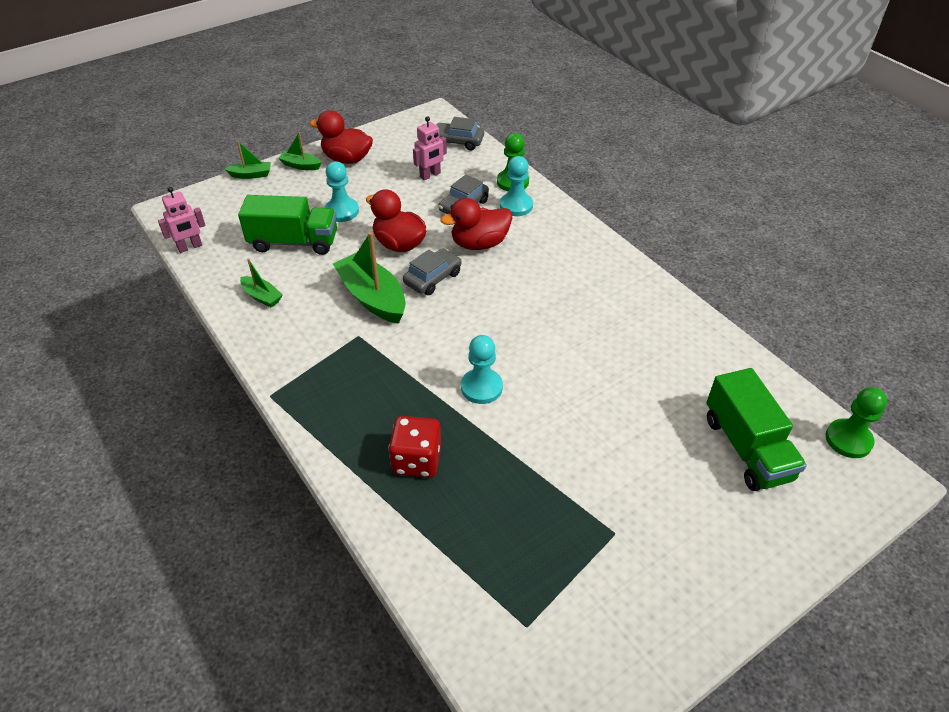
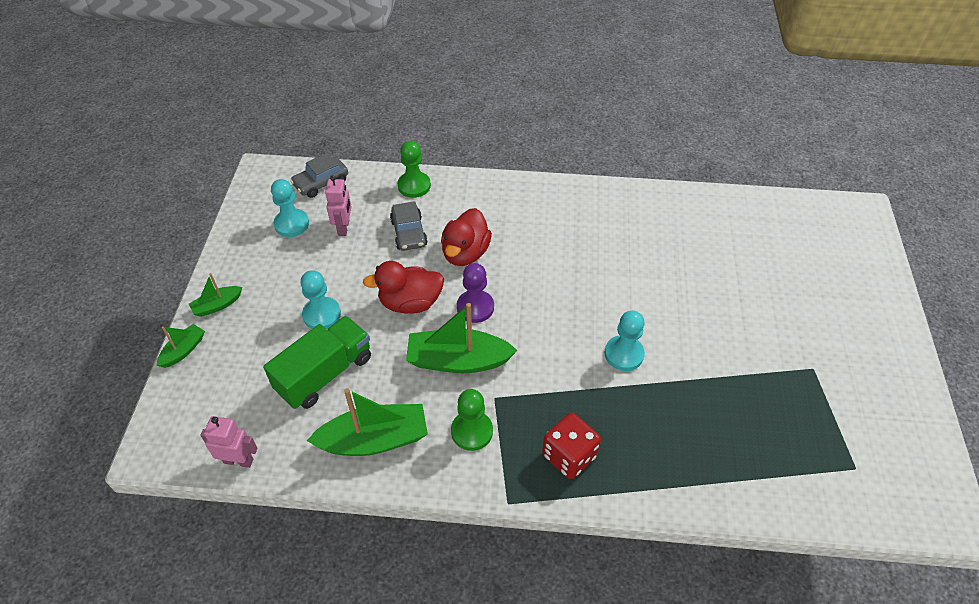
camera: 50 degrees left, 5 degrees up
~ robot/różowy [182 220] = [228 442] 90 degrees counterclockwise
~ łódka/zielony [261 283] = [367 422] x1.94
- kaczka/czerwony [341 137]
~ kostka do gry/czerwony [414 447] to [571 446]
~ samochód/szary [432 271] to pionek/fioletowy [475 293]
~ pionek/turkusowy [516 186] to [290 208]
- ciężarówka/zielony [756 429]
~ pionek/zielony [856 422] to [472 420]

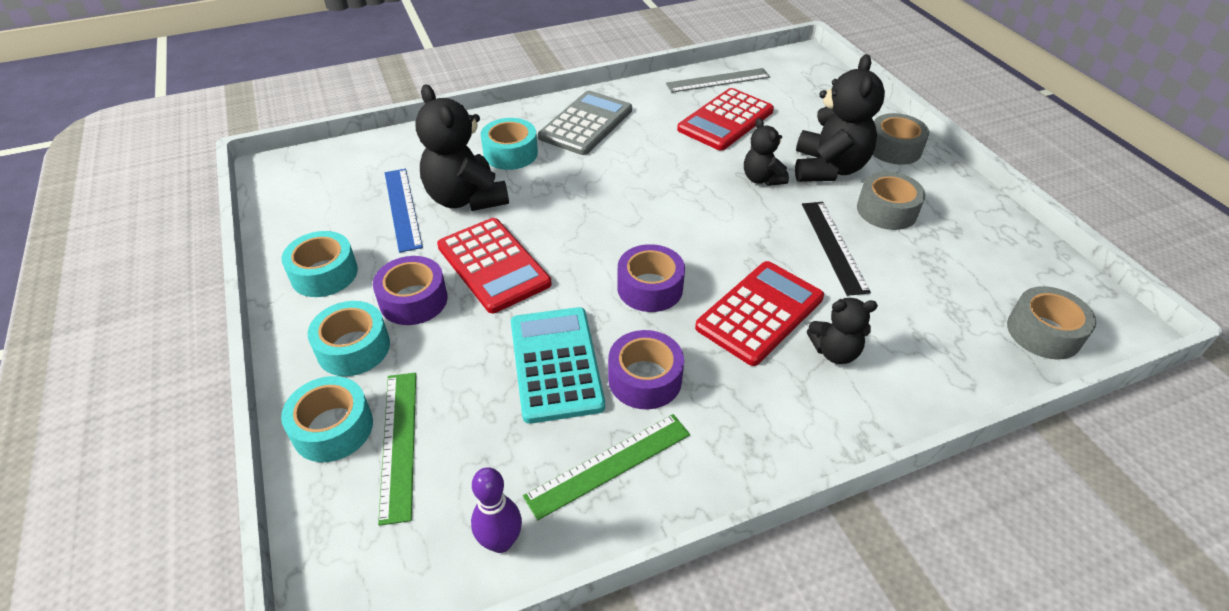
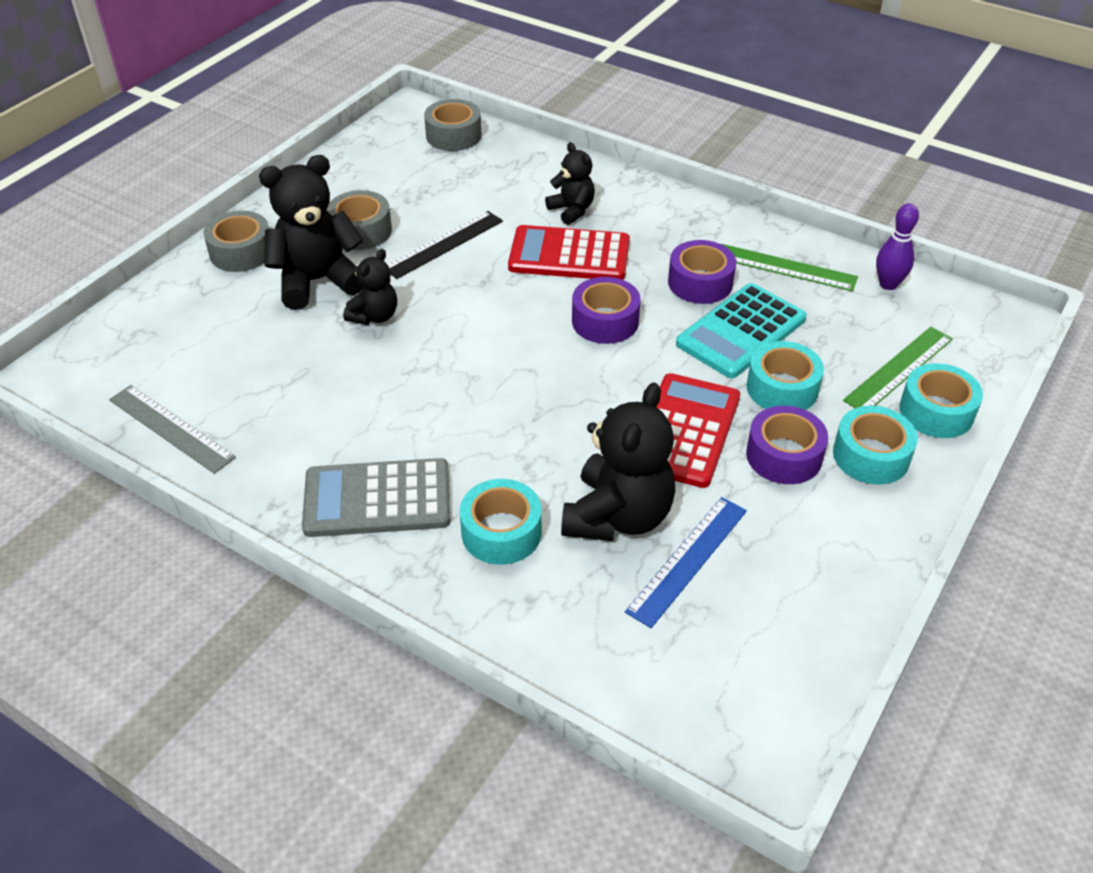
camera: 125 degrees left, 0 degrees up
~ taśma klejąca/turkusowy [320 264] to [785 375]
- kalkulator/czerwony [725 119]

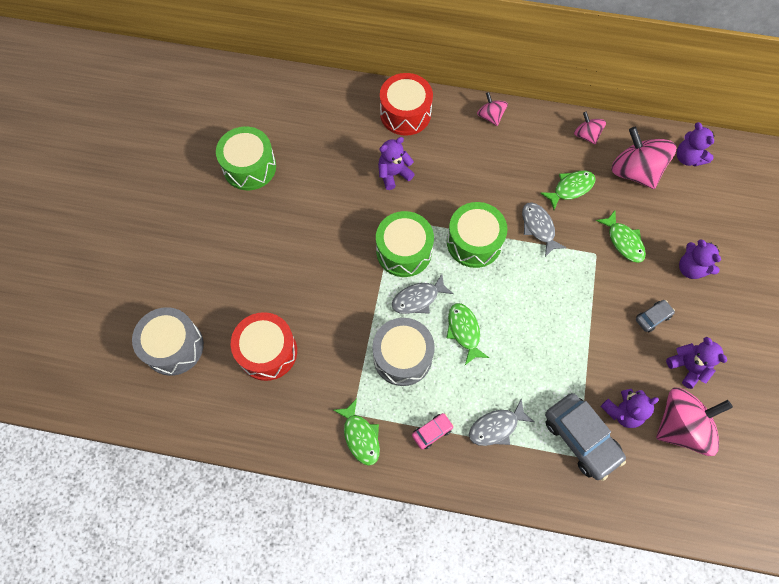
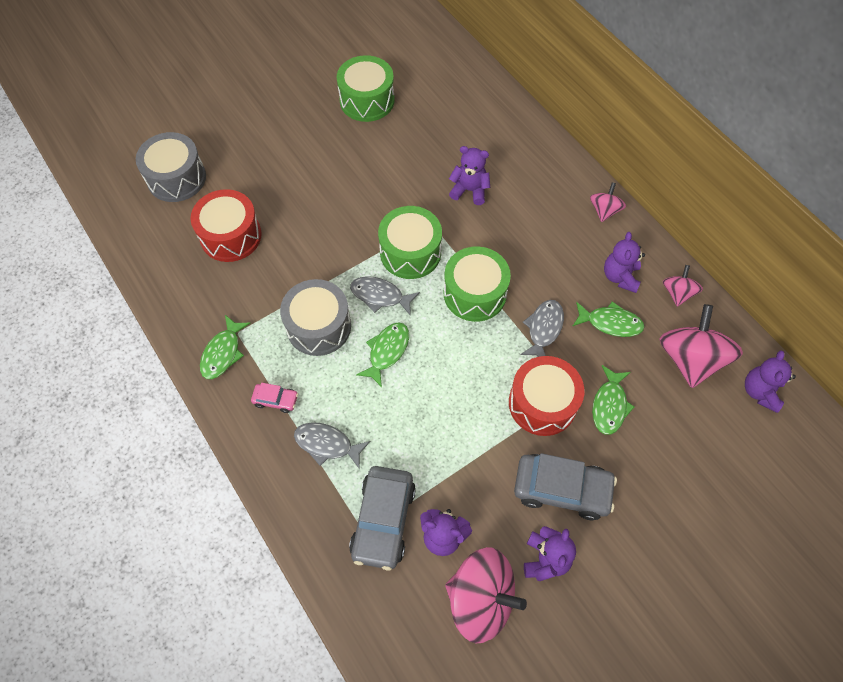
camera: 45 degrees right, 5 degrees down
~ bęben/czerwony [406 104] to [546 396]
~ samochód/szary [655 316] = [565 486] x2.04
~ miś/fioletowy [700 259] to [624 262]

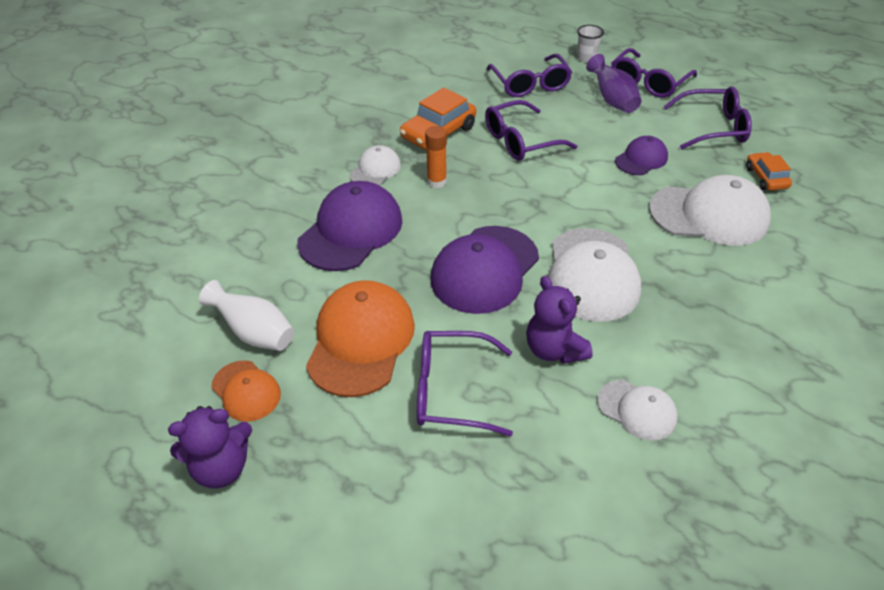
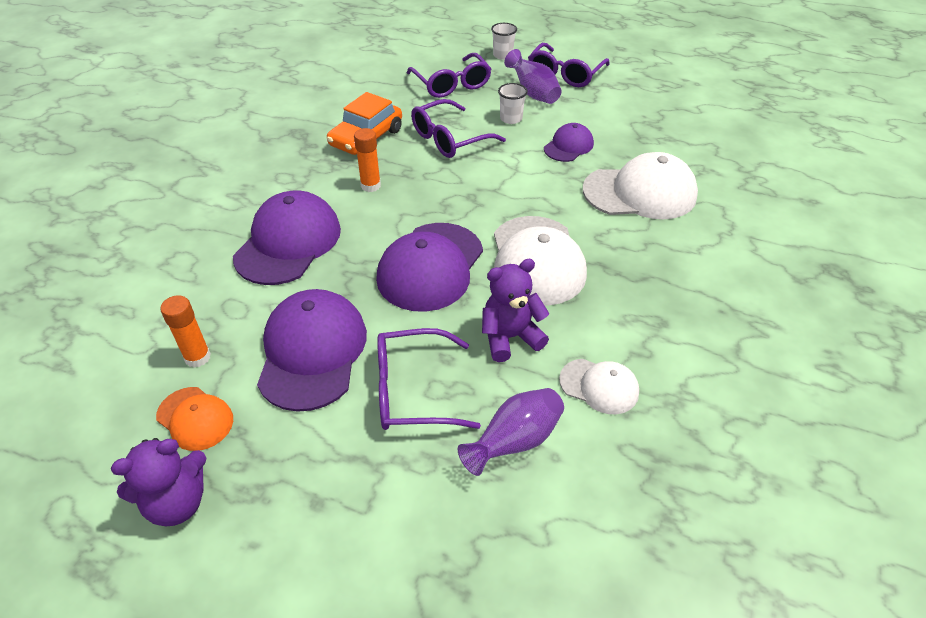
camera: 10 degrees left, 0 degrees up
~ wazon/biały [246 315] to klej w sztyfcie/pomarańczowy [185 331]
~ czapka/pomarańczowy [360 338] to czapka/fioletowy [312 350]
- czapka/biały [375 165]
~ miś/fioletowy [559 320] = [516 310] 105 degrees clockwise
- okulary/fioletowy [708 117]
- samochód/pomarańczowy [769 171]
+ wazon/fioletowy [511 432]
+ szklanka/biały [513 103]

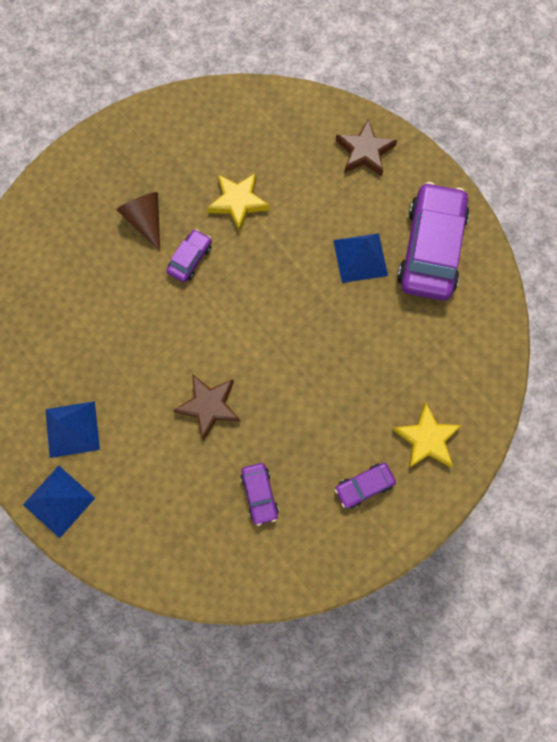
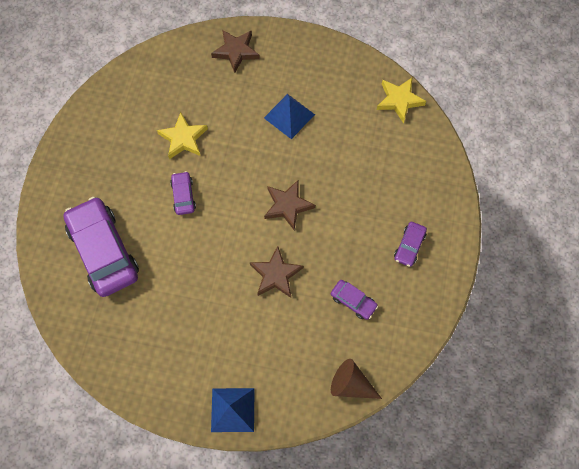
camera: 40 degrees left, 5 degrees down
- piramida/niebieski [72 429]
~ stożek/brązowy [138 221] to [356 379]
~ gwiazda/żółty [427 436] to [401 100]
~ samochód/fioletowy [433 241] to [101 247]
+ gwiazda/brązowy [289 205]

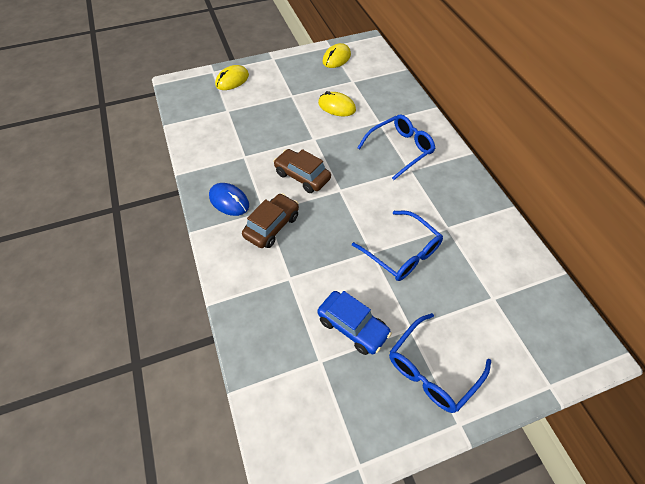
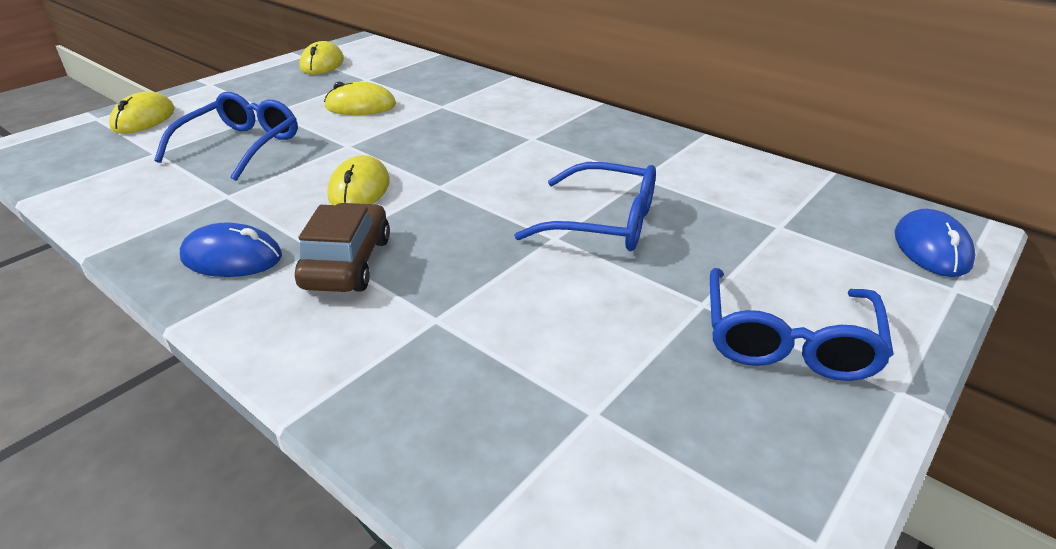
camera: 30 degrees left, 20 degrees down
~ samochód/brązowy [302 171] to myszka/żółty [358 180]
- samochód/niebieski [354 323]
~ okulary/niebieski [396 147] to [226 136]
+ myszka/niebieski [935 243]

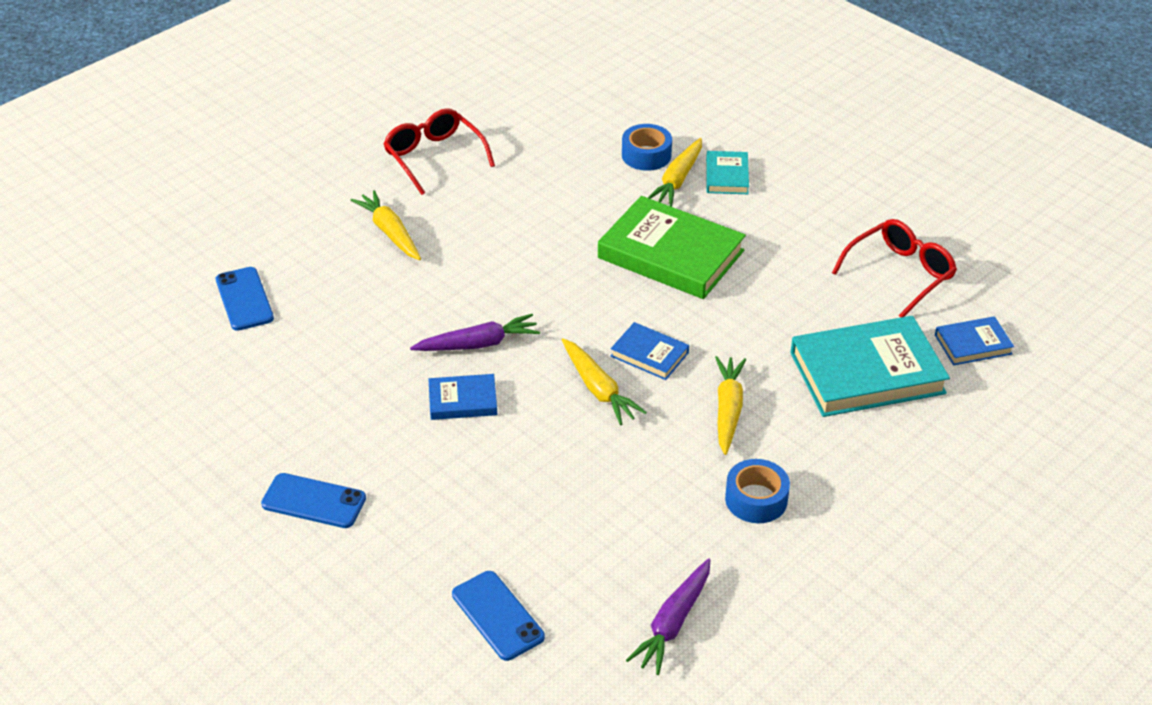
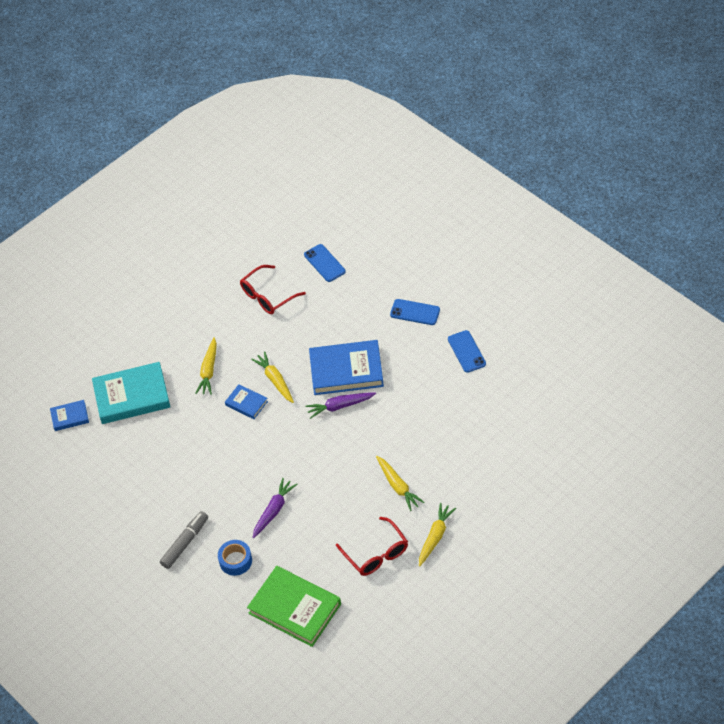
camera: 175 degrees left, 10 degrees up
~ telefon/niebieski [245 299] to [467 351]
~ książka/niebieski [463 397] = [346 367] x2.01
~ książka/zielony [672 247] to [294 606]
~ marchewka/fioletowy [668 616] to [275 508]
~ marchewka/żółty [675 172] to [437 535]
~ książka/turkusowy [727 172] to flamaster/szary [184 540]
- taśma klejąca/niebieski [757 491]
~ okulary/czerwony [894 268] to [273 289]

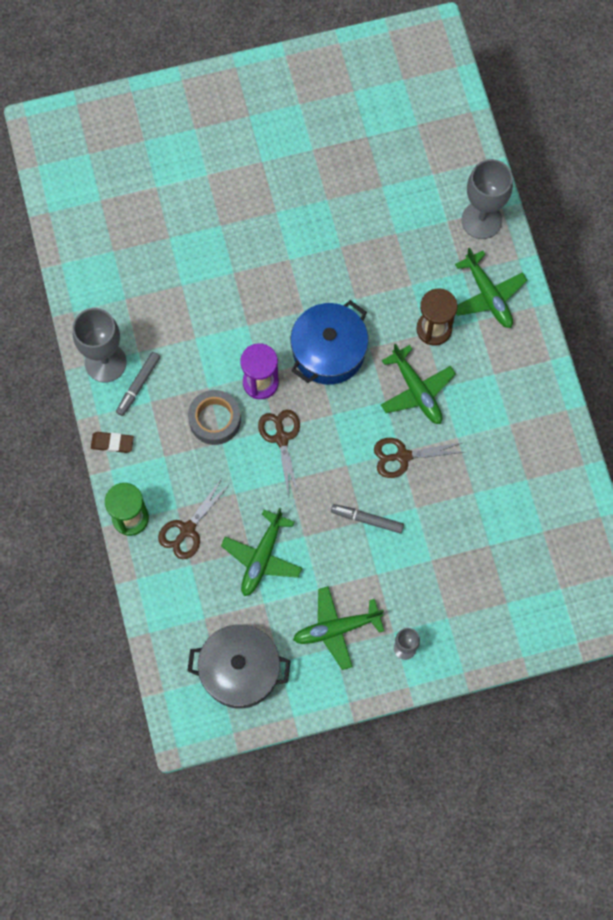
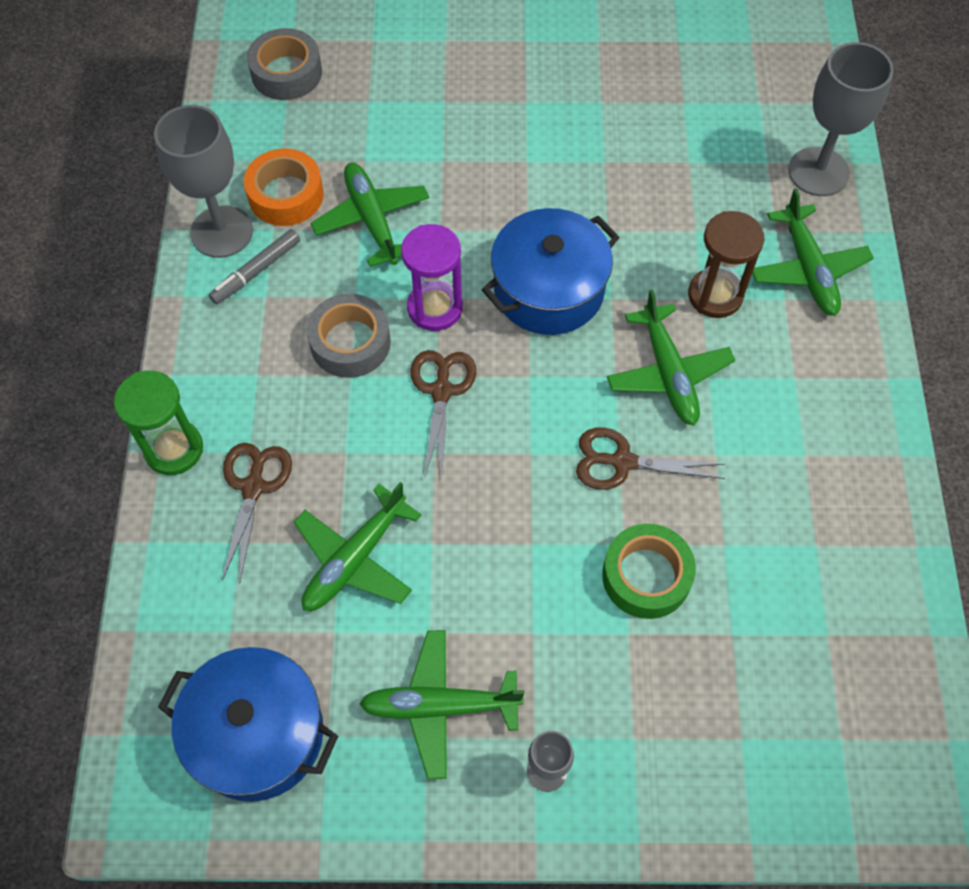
camera: 15 degrees right, 10 degrees down
- gumka do mazania/brązowy [112 442]
~ nożyczki/brązowy [194 519] = [257 513] 135 degrees clockwise
~ garnek/szary [239 666] to garnek/niebieski [248 724]
- flamaster/szary [367 518]
+ taśma klejąca/pomarańczowy [284 187]
+ taśma klejąca/szary [284 64]
+ samolot/zielony [370 214]
+ taśma klejąca/zielony [649 571]

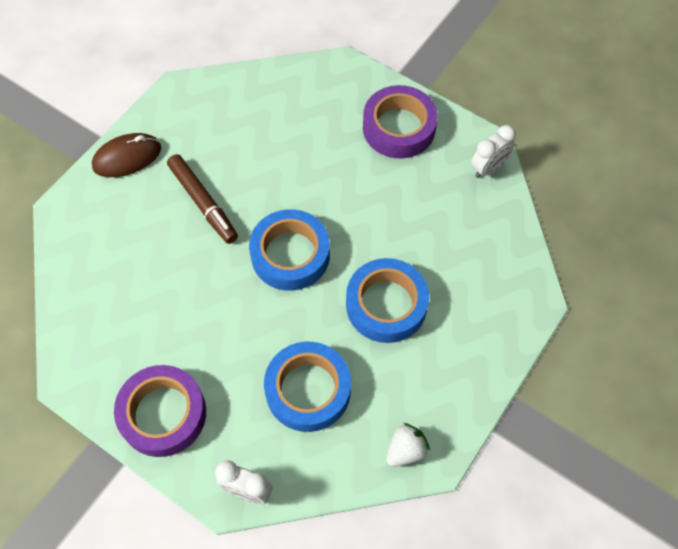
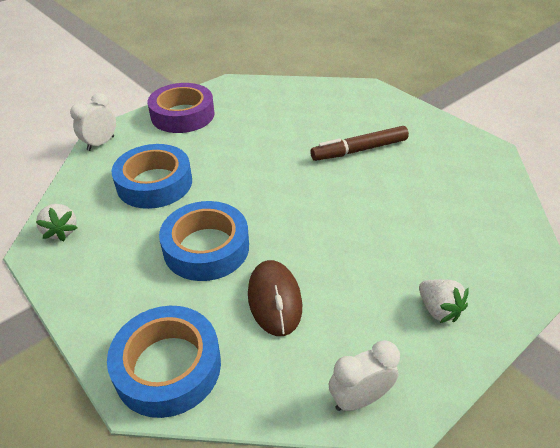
camera: 105 degrees right, 20 degrees down
~ myszka/brązowy [126 155] to [275 298]
~ taśma klejąca/niebieski [289 250] to [164 362]
~ taśma klejąca/fioletowy [400 122] to truskawka/biały [444 301]
~ budzik/biały [493 151] = [364 375] 90 degrees clockwise

